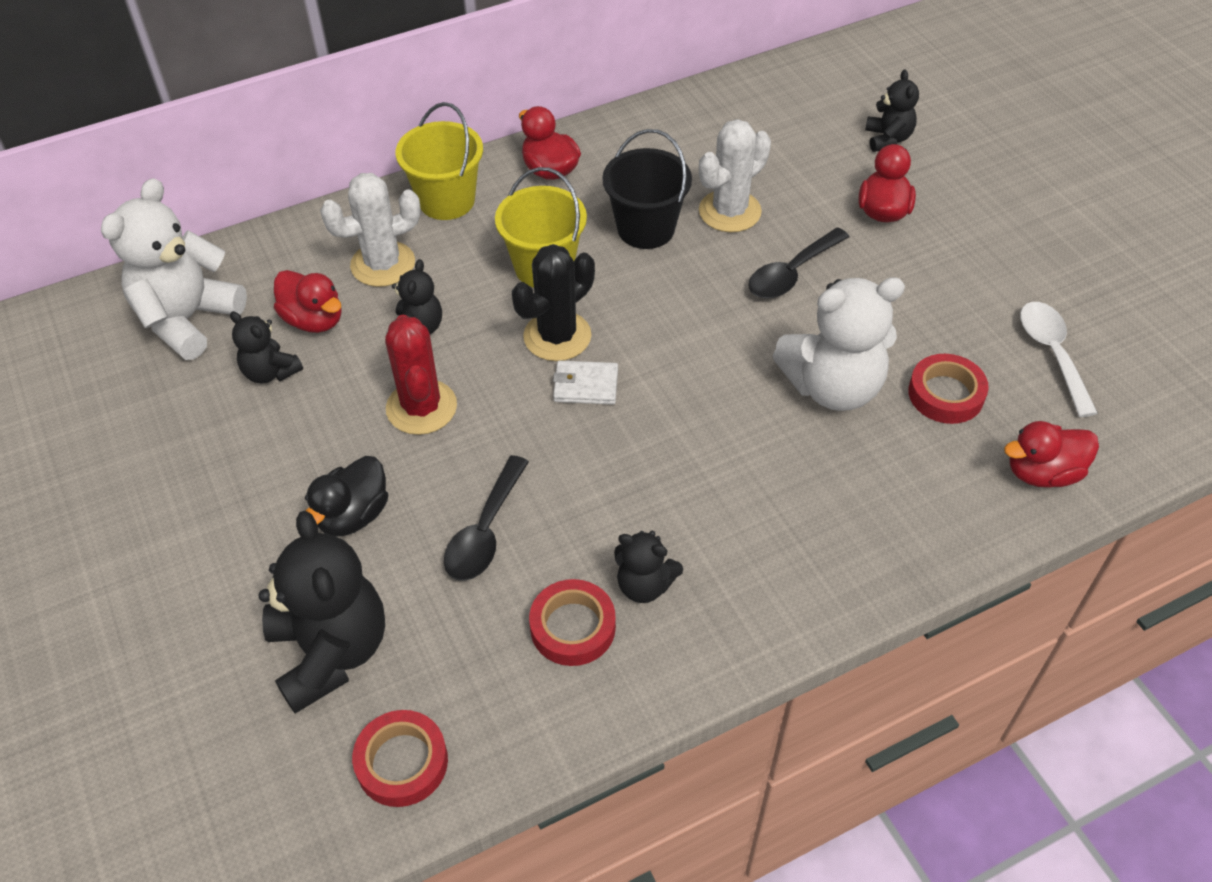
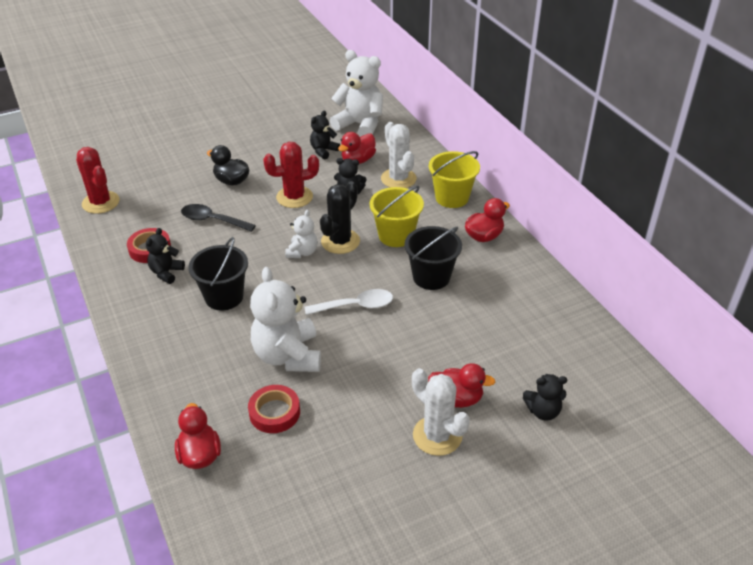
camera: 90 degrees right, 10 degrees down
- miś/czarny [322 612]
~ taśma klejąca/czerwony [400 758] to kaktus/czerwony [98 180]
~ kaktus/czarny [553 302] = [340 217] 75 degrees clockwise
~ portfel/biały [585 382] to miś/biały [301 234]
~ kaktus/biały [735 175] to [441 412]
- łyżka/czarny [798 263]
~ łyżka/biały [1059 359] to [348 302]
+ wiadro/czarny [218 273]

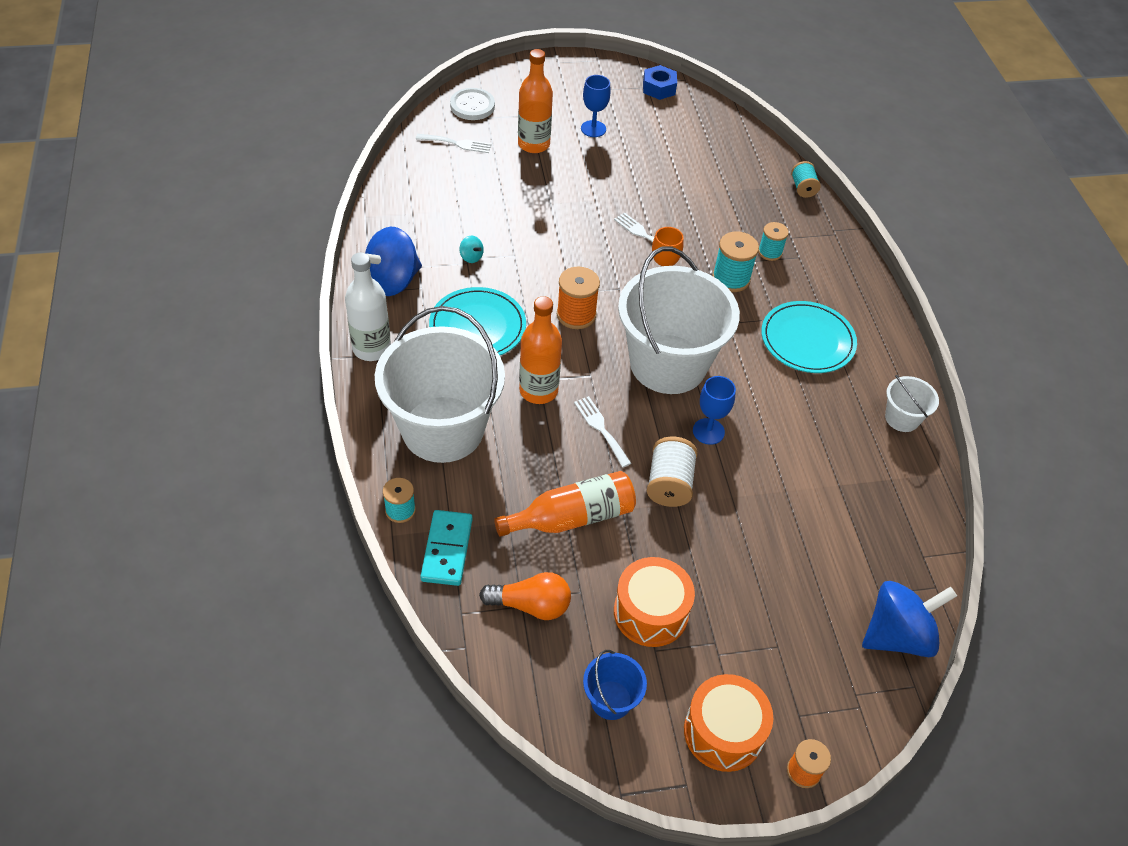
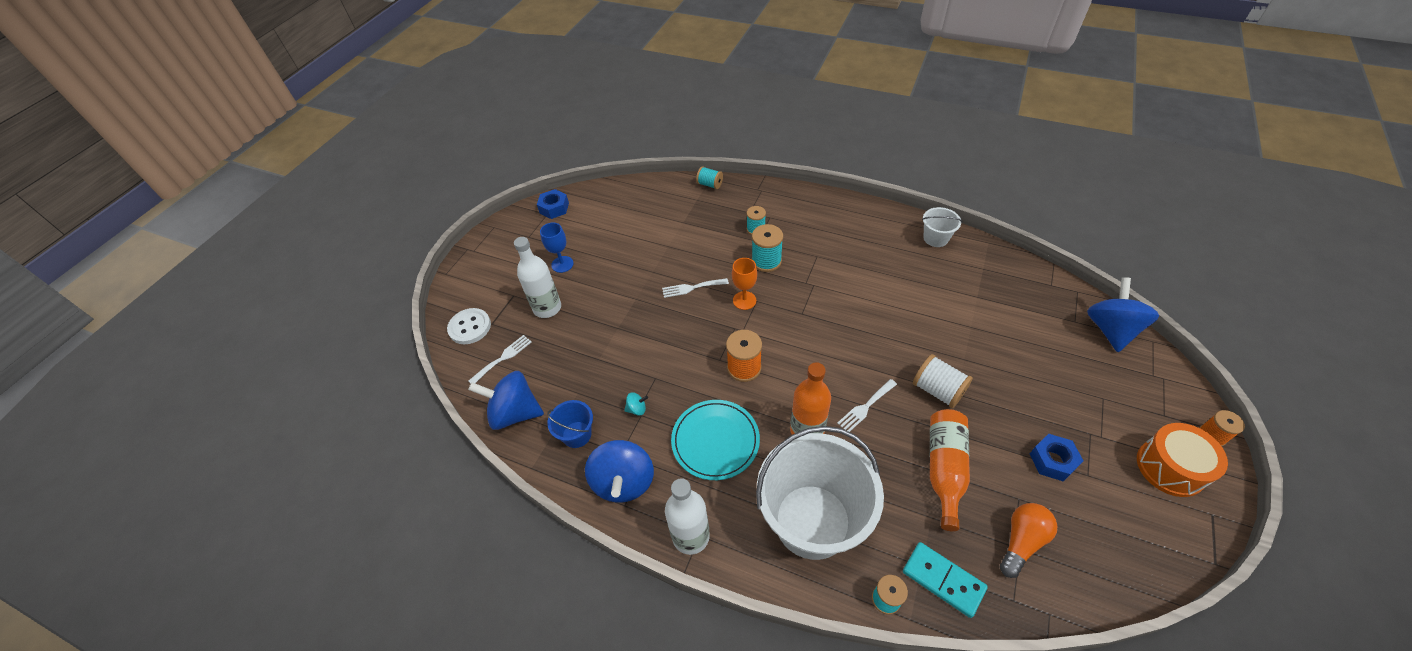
camera: 50 degrees left, 0 degrees up
~ butelka/pomarańczowy [535 101] to butelka/biały [537 277]
~ widelec/biały [602 431] = [867 405] 45 degrees counterclockwise
~ wiadro/niebieski [615 685] to [570 424]
~ bęben/pomarańczowy [654 602] to nakrętka/niebieski [1056 457]
- wiadro/biały [679 320]
- kielich/niebieski [714 410]
- talerz/turkusowy [809 337]
+ bączek/niebieski [506 400]

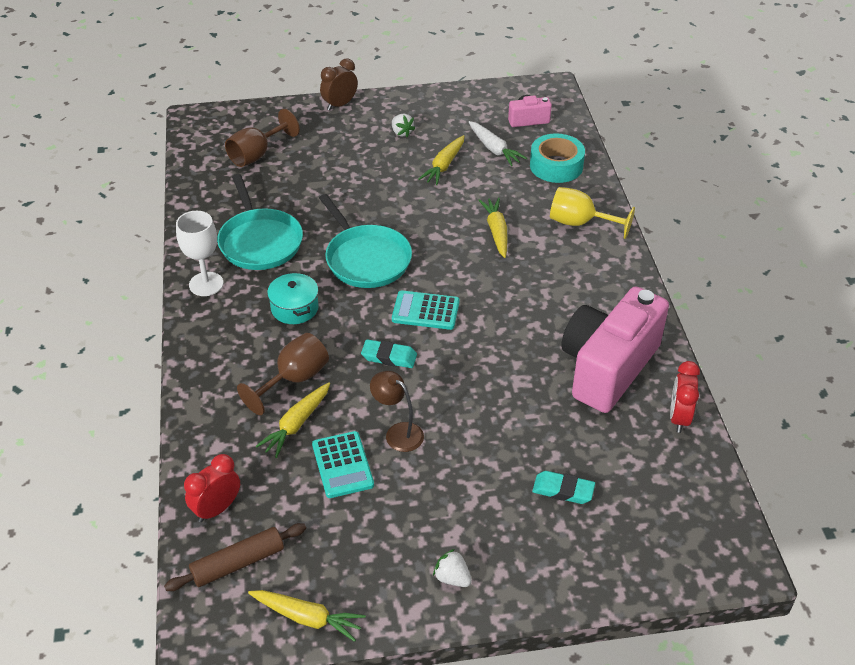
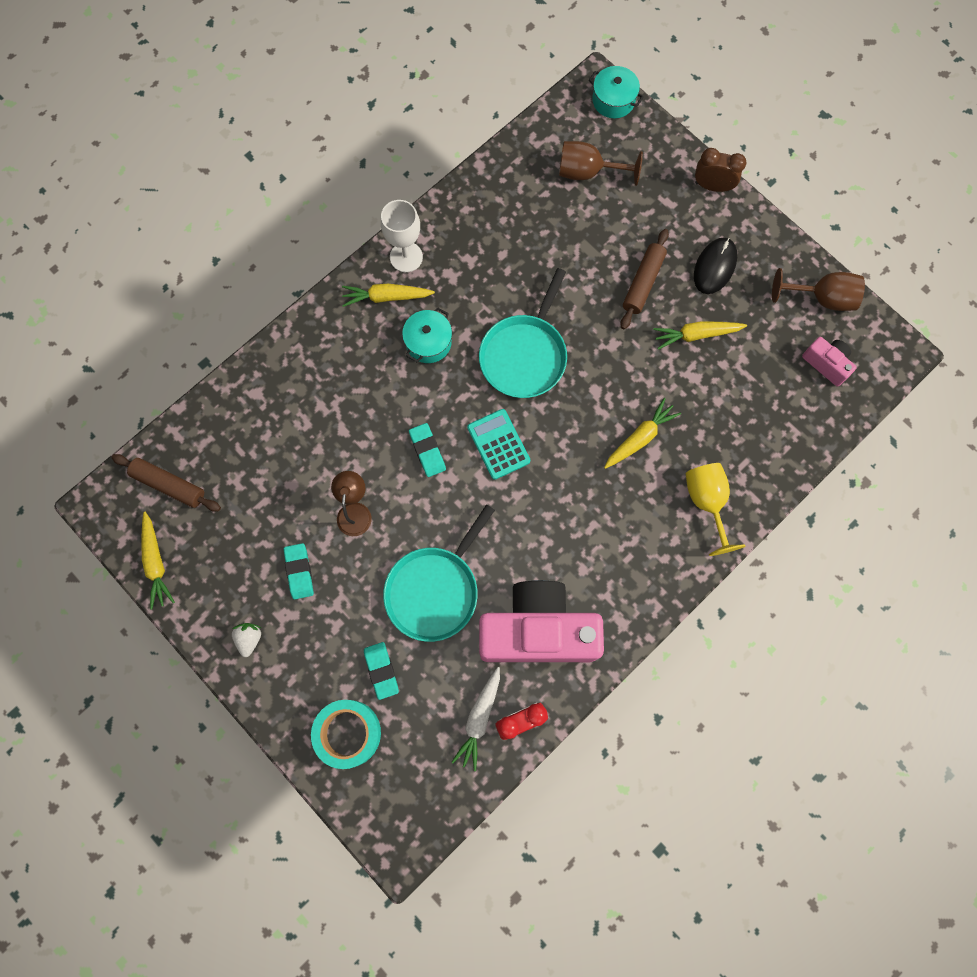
camera: 55 degrees right, 30 degrees up
- budzik/czerwony [212 488]
~ patelnia/turkusowy [260 222] to [439 573]
~ kielich/brązowy [283 374] to [818 289]
~ marchewka/żółty [293 420] to [388 295]
- kalkulator/turkusowy [343 464]
~ truskawka/biały [403 125] to myszka/czarny [715 265]
~ marchewka/biały [498 143] to [476 719]
~ taśma klejąca/turkusowy [557 158] to [346 734]
+ gumka do mazania/turkusowy [299 571]
+ garnek/turkusowy [616 92]
+ wałek do ciasta/brązowy [645 279]

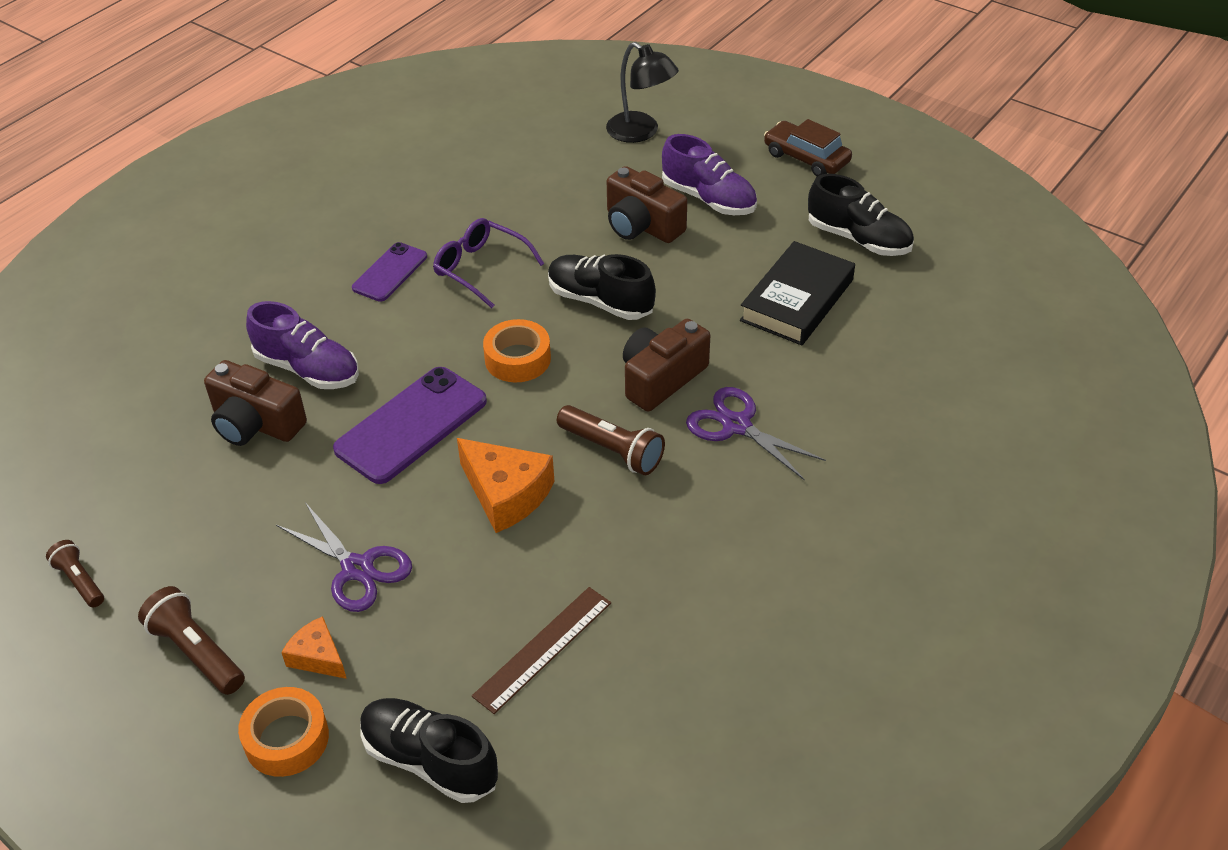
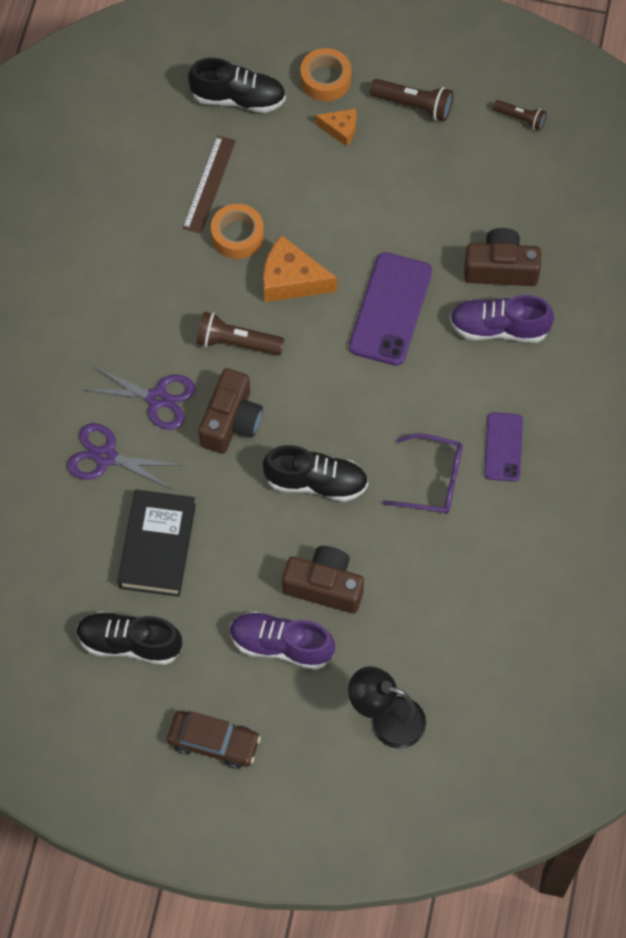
camera: 155 degrees right, 20 degrees up
~ nożyczki/fioletowy [344 557] to [124 456]
~ taśma klejąca/pomarańczowy [517 350] to [237 231]

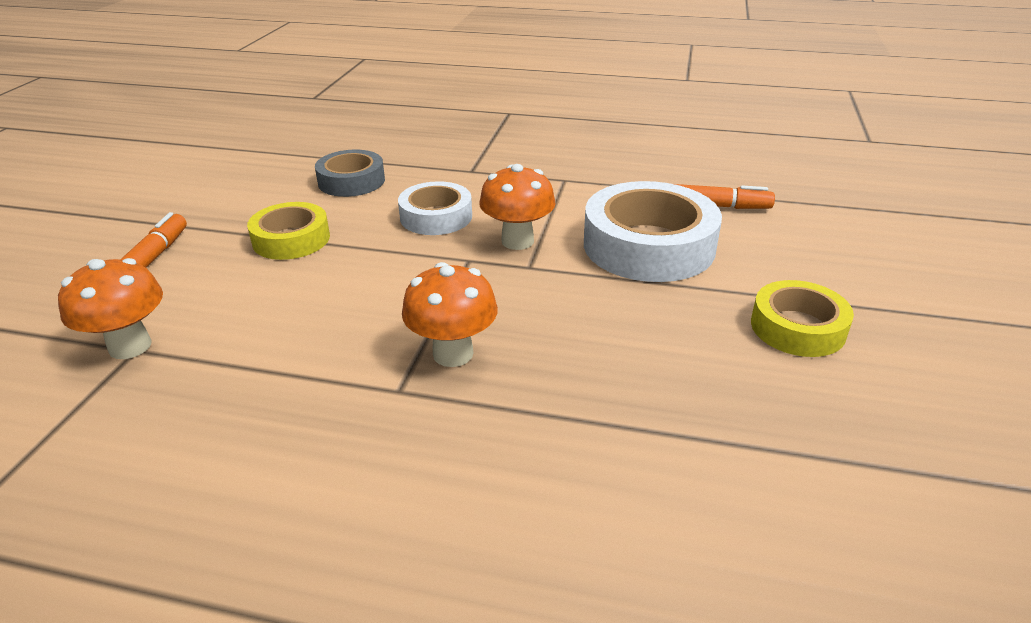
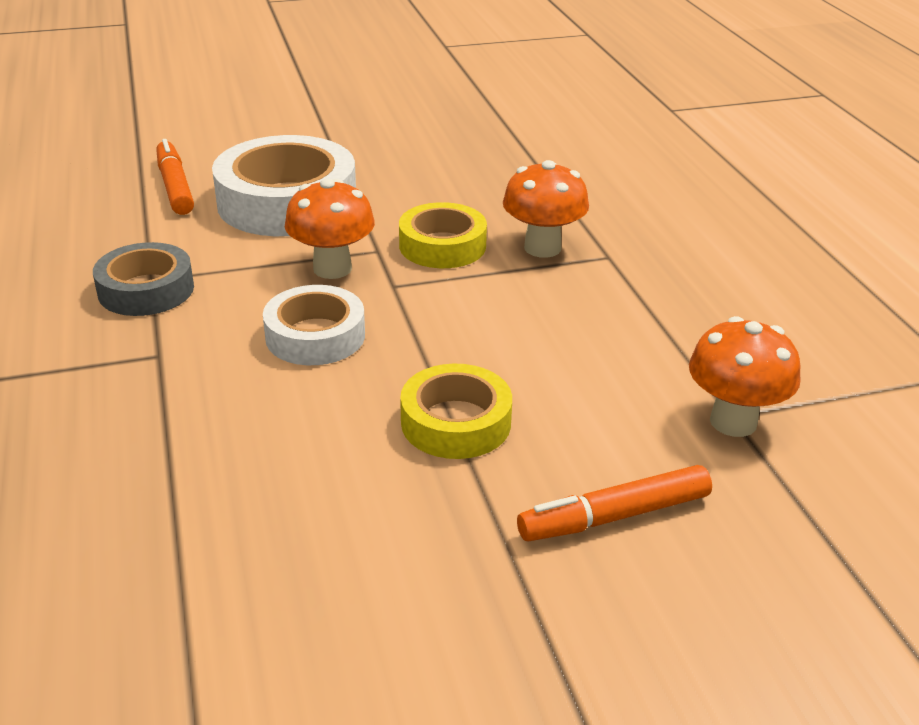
camera: 120 degrees left, 0 degrees up
~ taśma klejąca/szary [350 173] to [143 279]
~ taśma klejąca/żółty [802 318] to [443 235]

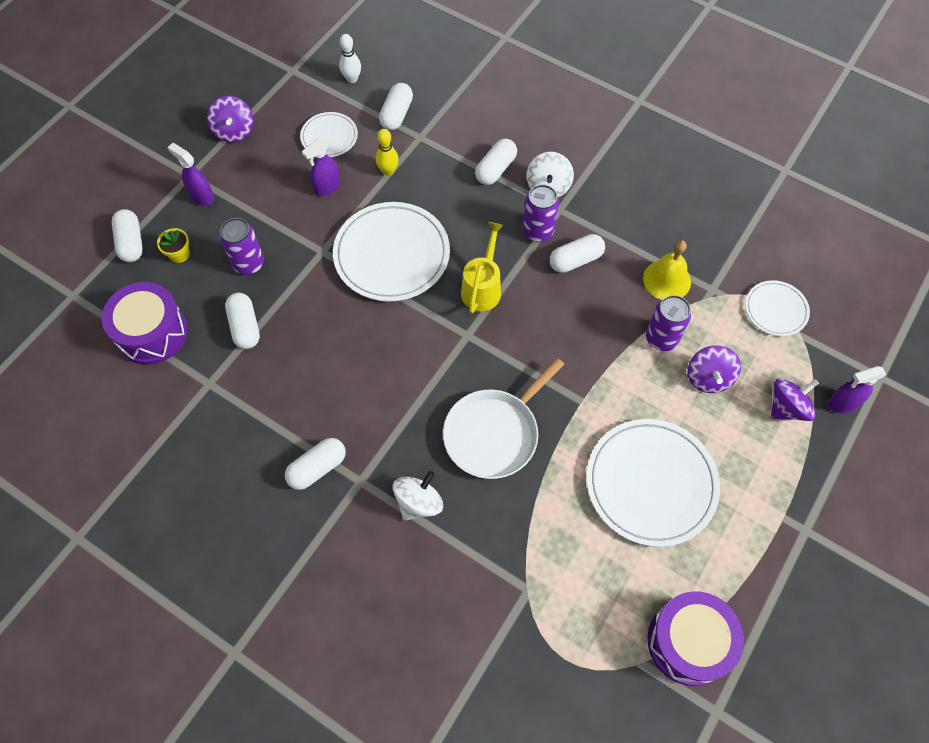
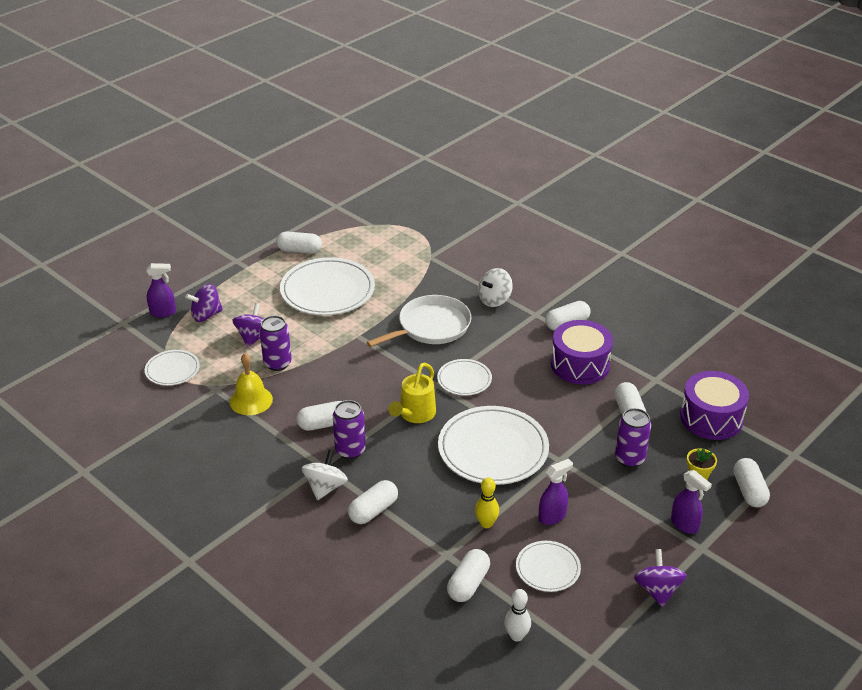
camera: 170 degrees left, 25 degrees down
~ bęben/fioletowy [695 638] to [582 352]
+ kapsułka/biały [299 243]
+ talerz/biały [464 377]

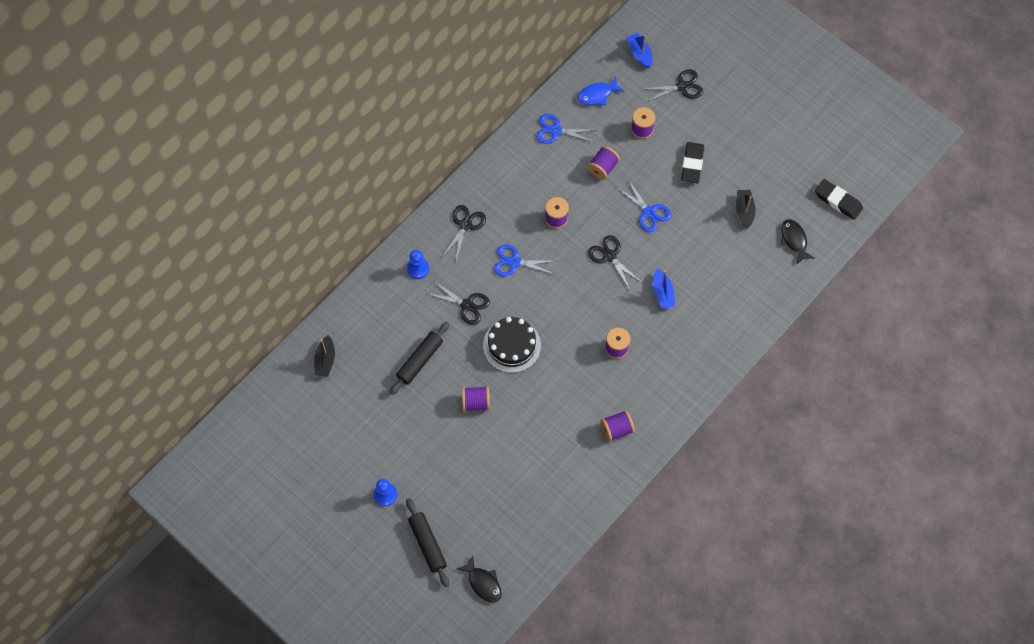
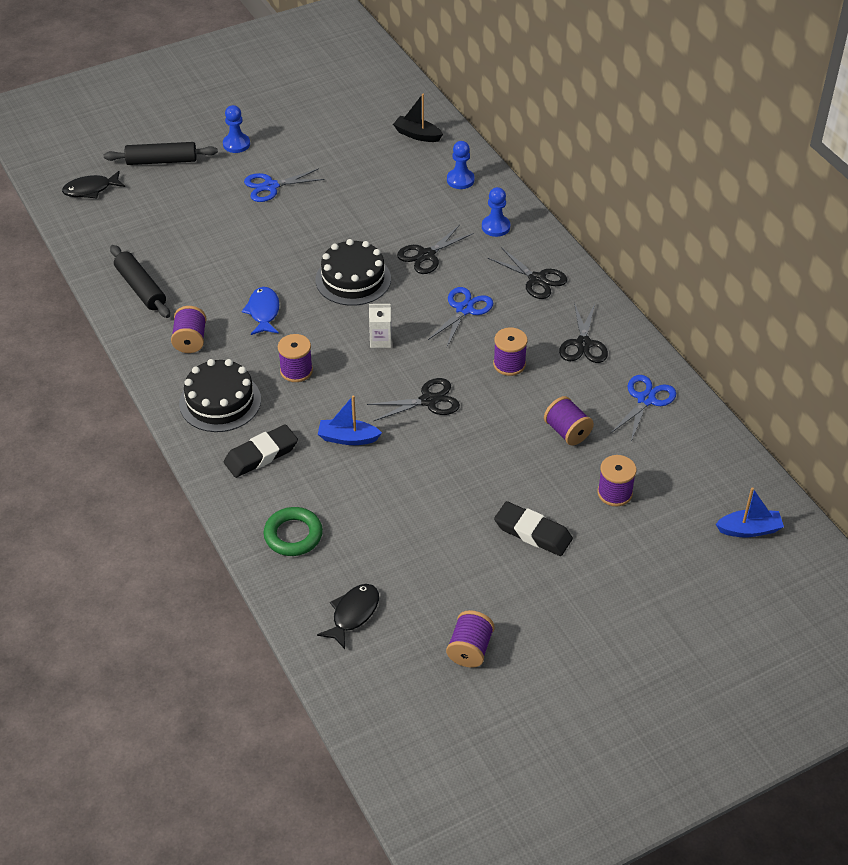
camera: 110 degrees right, 20 degrees down
~ wałek do ciasta/czarny [419 358] to [140 281]
~ szpulka/fioletowy [476 398] to [470 639]
~ ryba/niebieski [600 90] to [260 311]
~ nożyczki/niebieski [643 205] to [284 185]
~ nożyczki/czarny [673 85] to [583 333]
- łódka/czarny [746 209]
~ ryba/czarny [798 242] = [348 616] 60 degrees counterclockwise
~ gumka do mazania/czarny [839 199] to [261 451]
+ tort/czarny [220 395]
+ pierścień/zielony [293 531]
+ karton mleka/biały [380 326]
+ pionek/niebieski [461 165]

